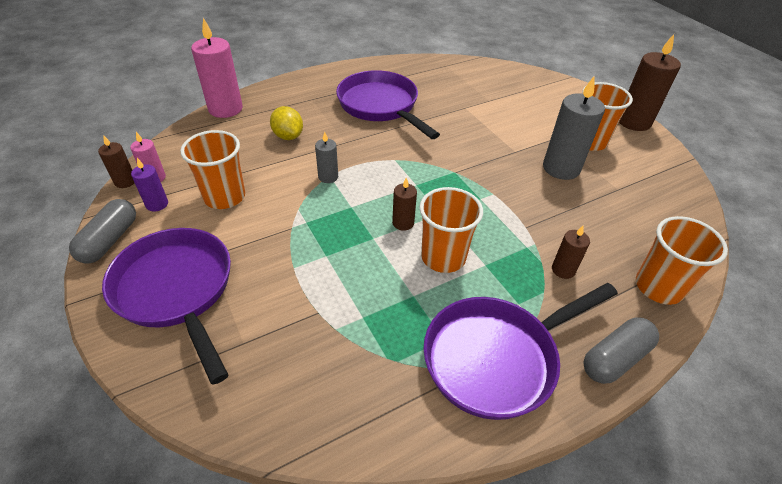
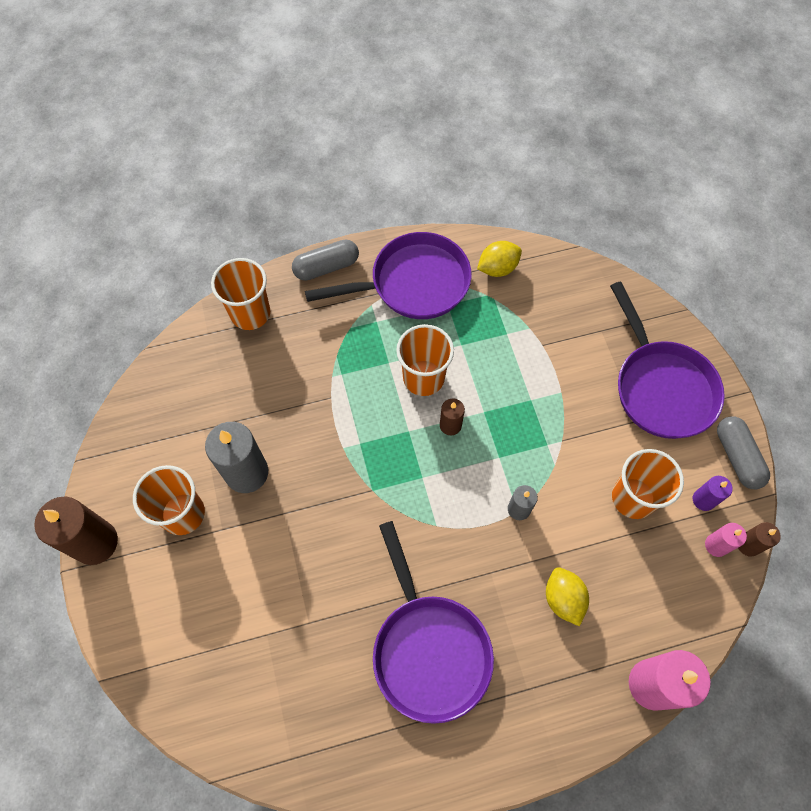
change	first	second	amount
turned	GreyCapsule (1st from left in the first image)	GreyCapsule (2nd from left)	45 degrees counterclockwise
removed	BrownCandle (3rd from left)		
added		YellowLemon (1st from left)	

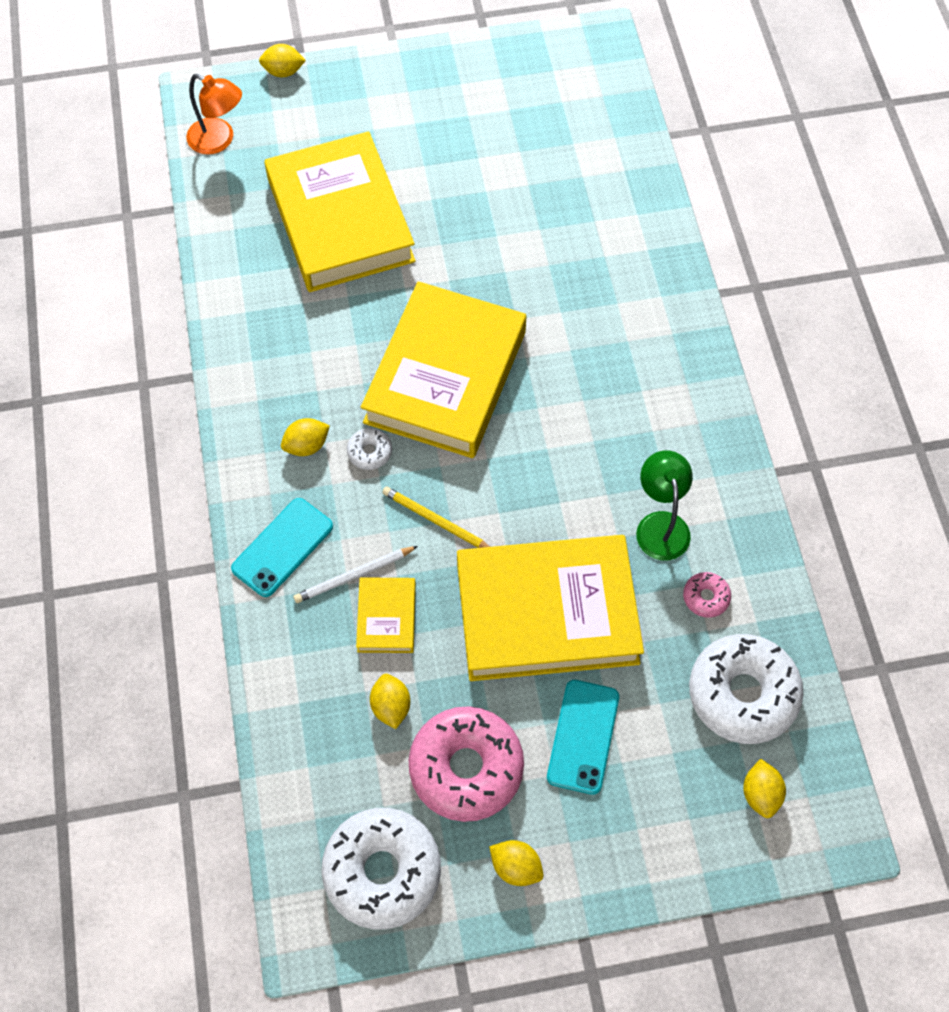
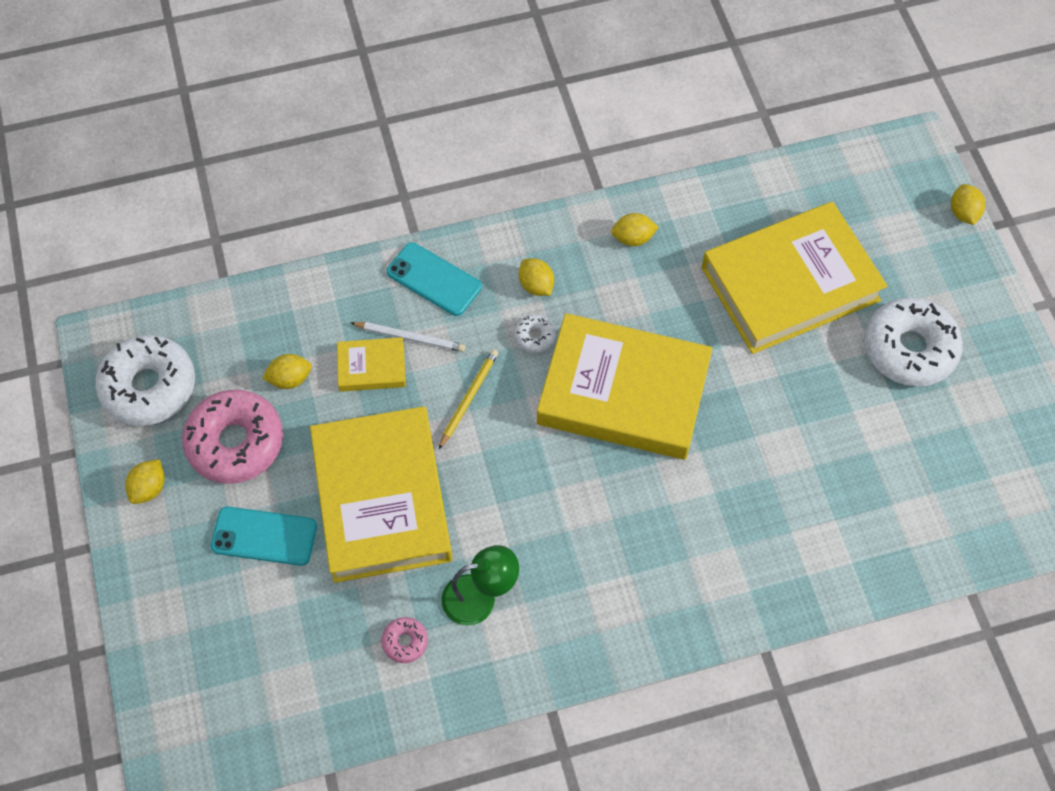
change	first	second	amount
removed	OrangeLamp		
turned	WhitePencil		135 degrees clockwise
moved	WhiteDonut (3rd from left)		
moved	YellowLemon (5th from left in the first image)	YellowLemon (4th from left)	

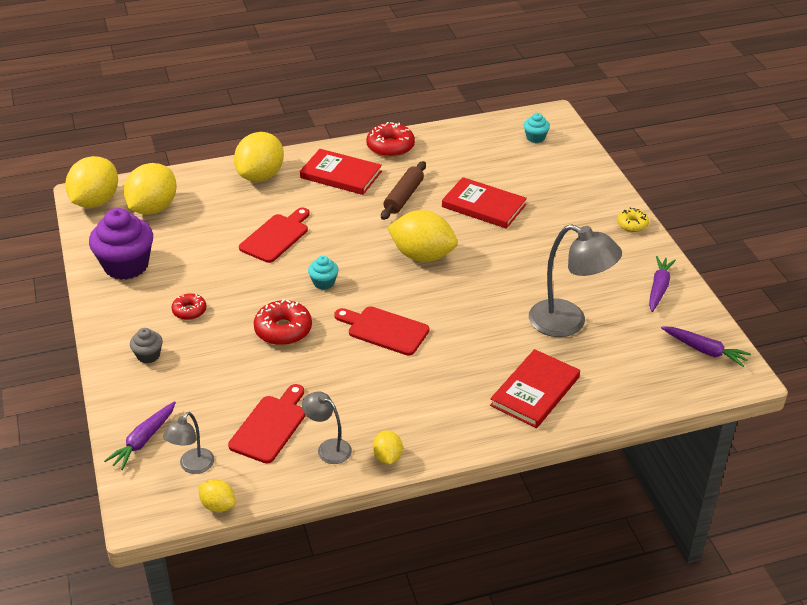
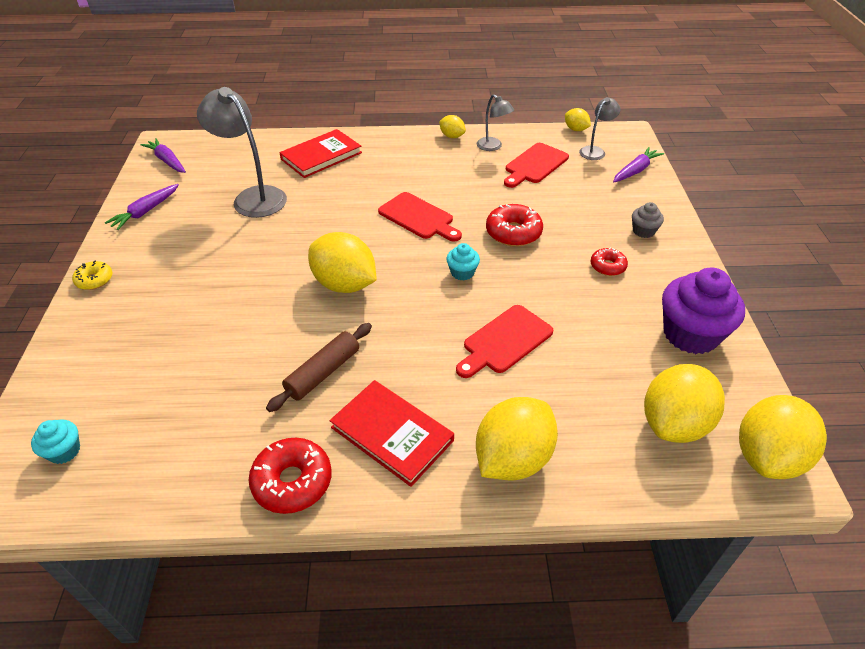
change	first	second	amount
turned	YellowLemon (5th from left in the first image)	YellowLemon (2nd from left)	60 degrees counterclockwise
removed	RedBook (2nd from left)		

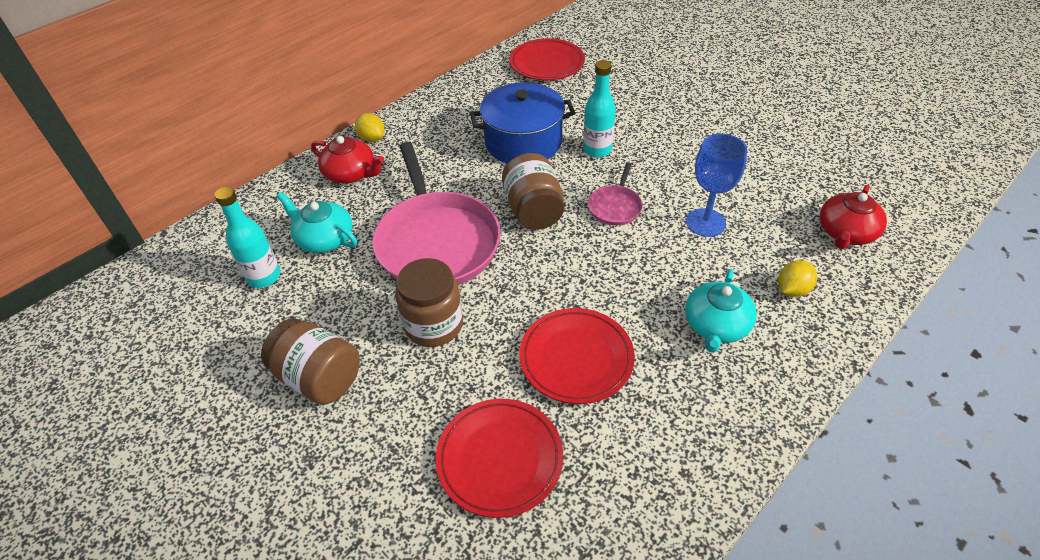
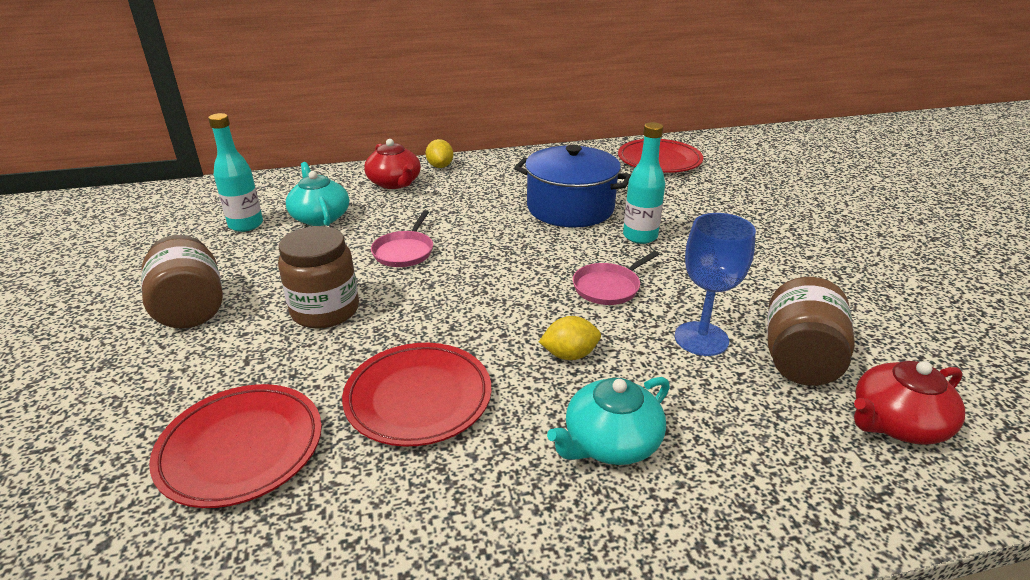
change	first	second	amount
resized	PinkPan (1st from left)		x0.45
moved	BrownJar (3rd from left)		
moved	YellowLemon (2nd from left)		

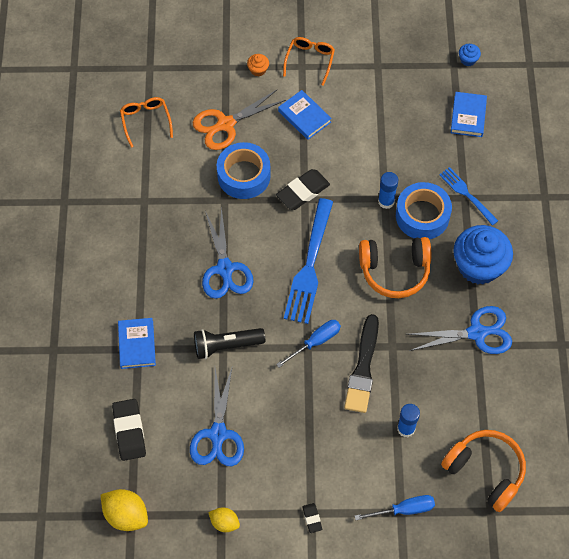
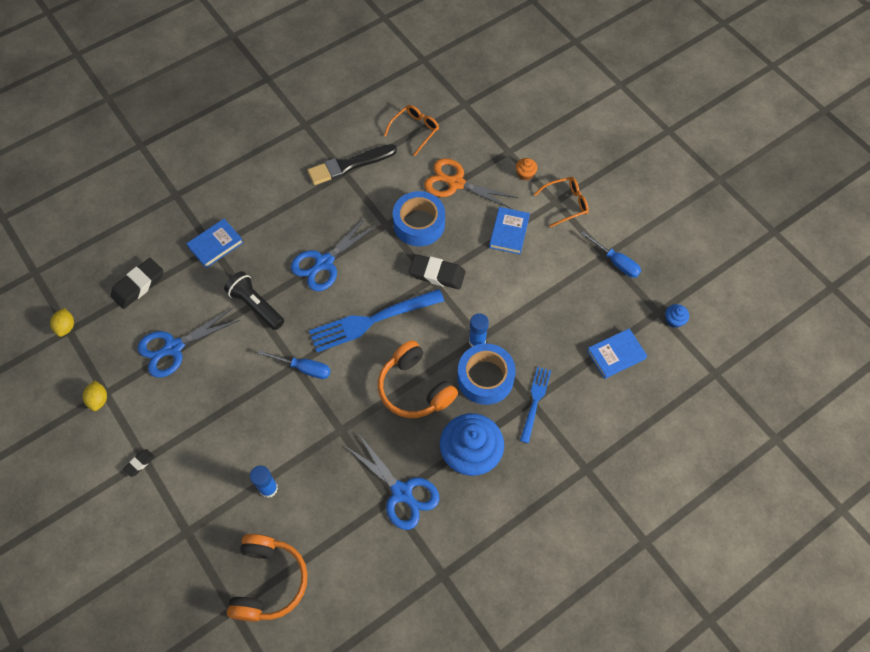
change	first	second	amount
resized	YellowLemon (1st from left)		x0.61
moved	BlackBrush		
moved	BlueScrewdriver (2nd from left)		

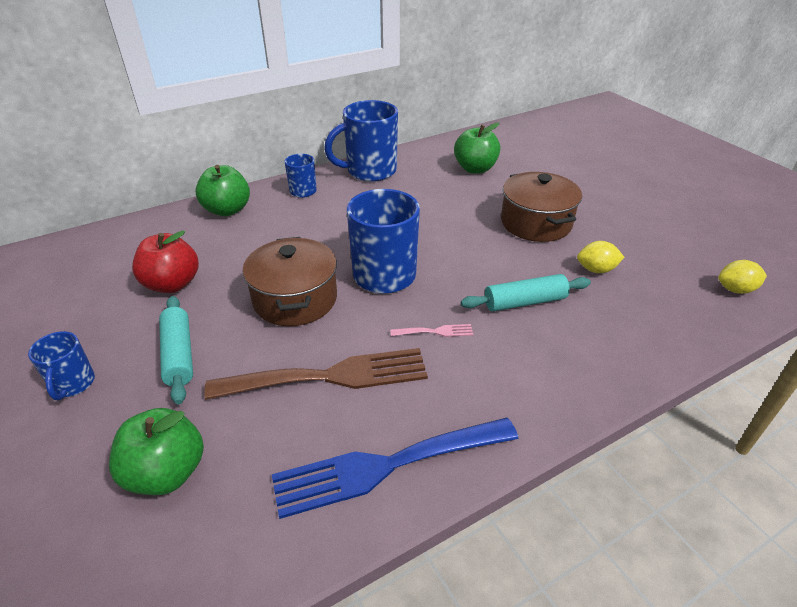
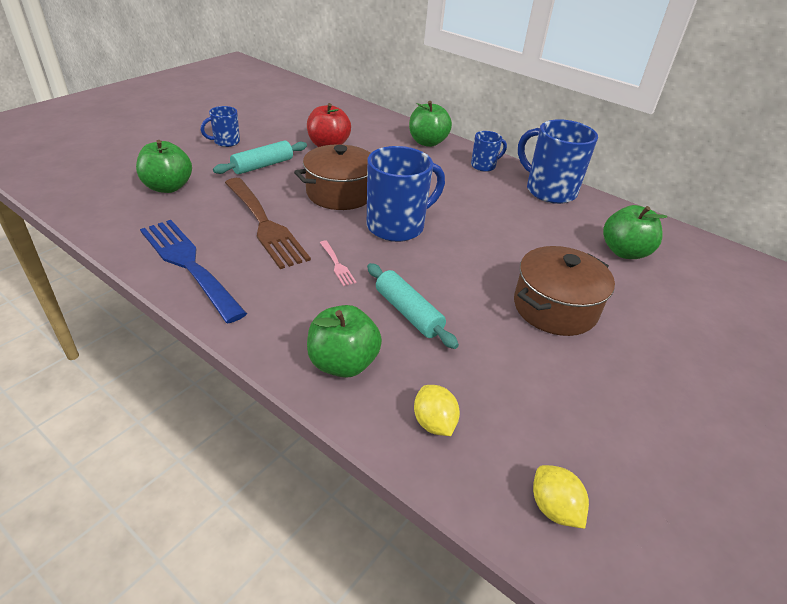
change	first	second	amount
moved	YellowLemon (1st from left)		
added		GreenApple (2nd from left)	

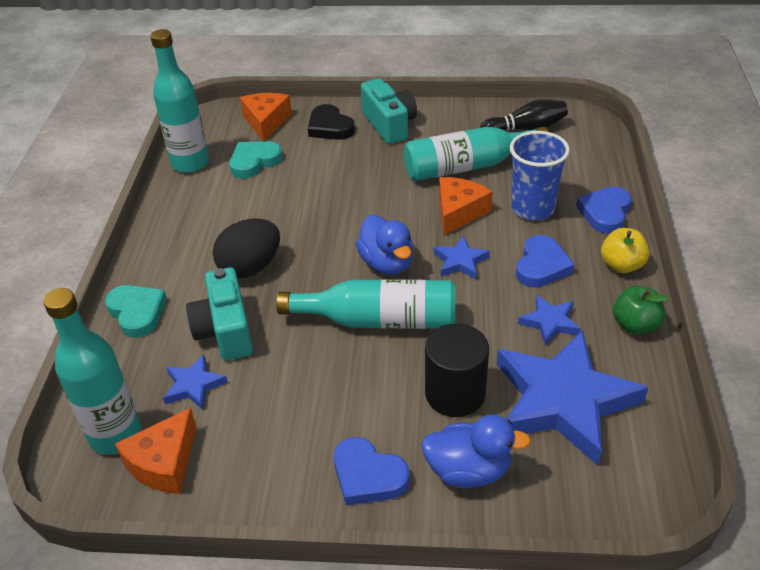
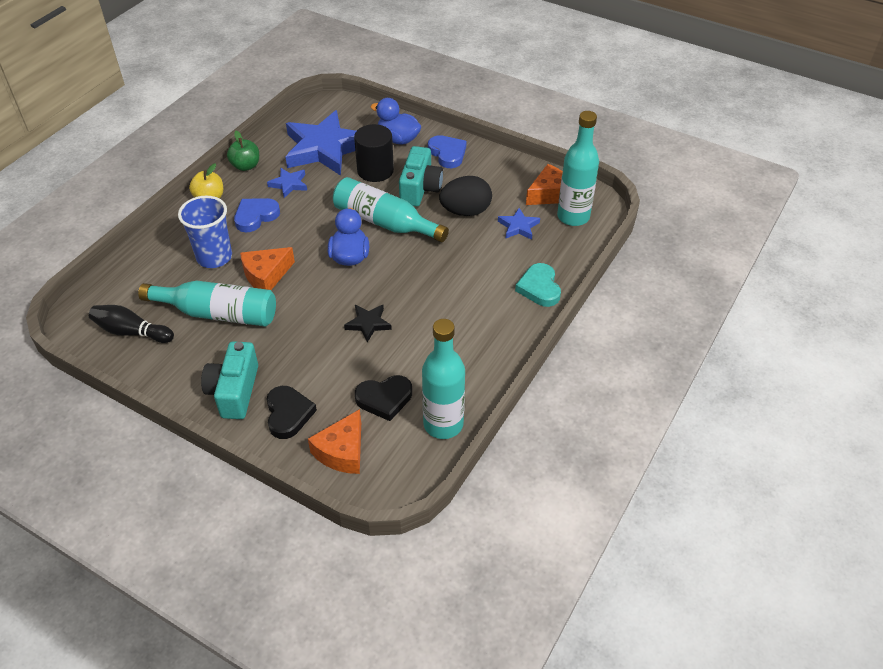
change	first	second	amount
moved	TurquoiseCamera (1st from left in the first image)	TurquoiseCamera (2nd from left)	
moved	BlackEgg		
recoloured	TurquoiseHeart (2nd from left)	BlackHeart (2nd from left)	
removed	BlueStar (2nd from left)		
removed	BlueHeart (3rd from left)		
added		BlackStar	

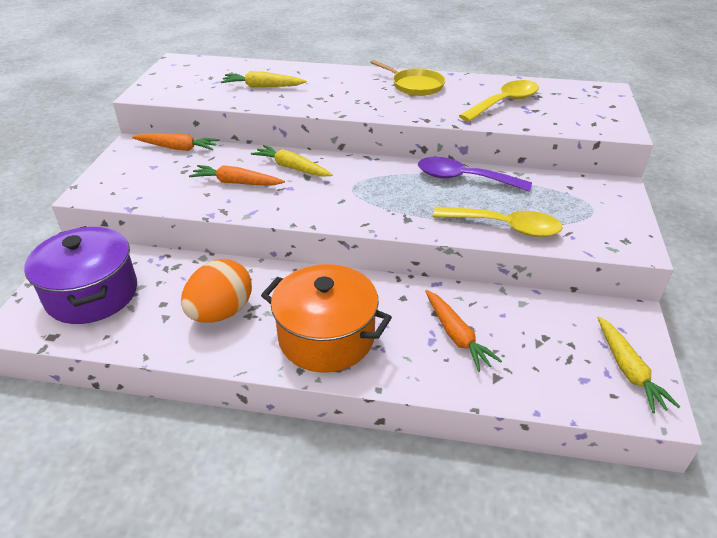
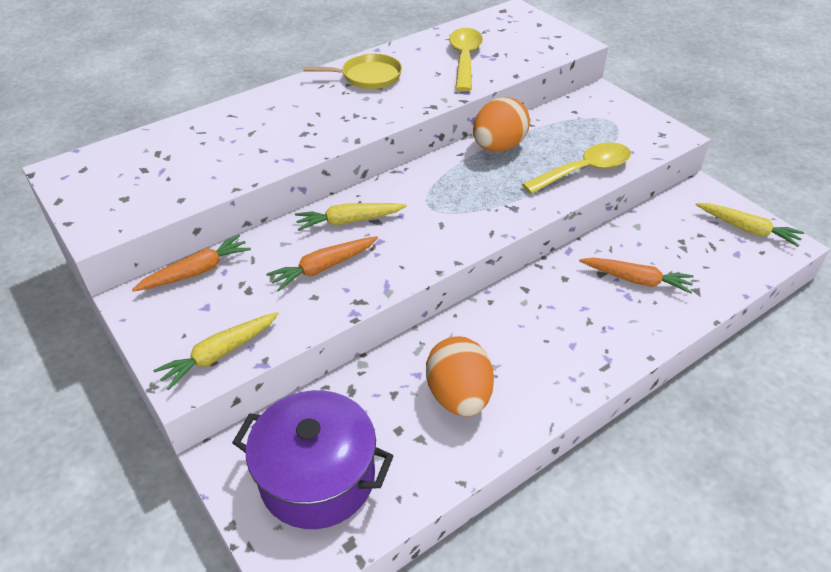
change	first	second	amount
moved	YellowCarrot (1st from left)		
removed	OrangePot		
replaced	PurpleSpoon	OrangeEgg (2nd from left)	

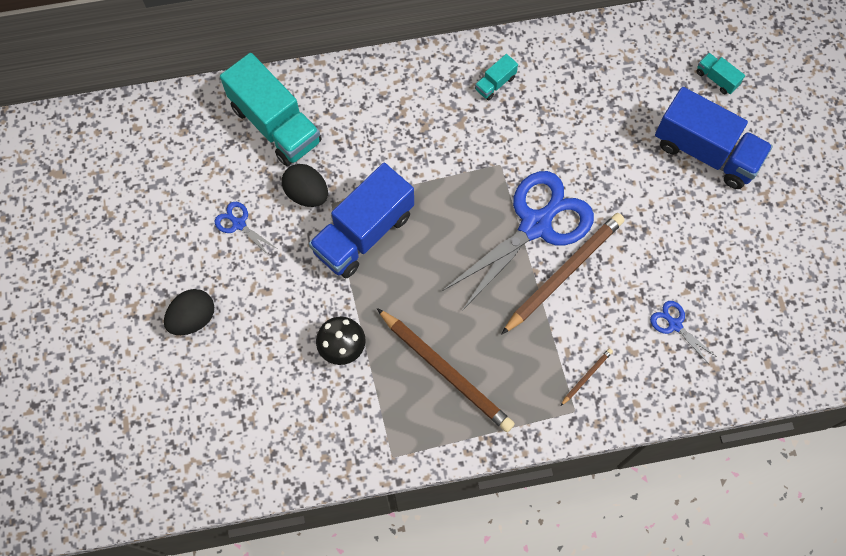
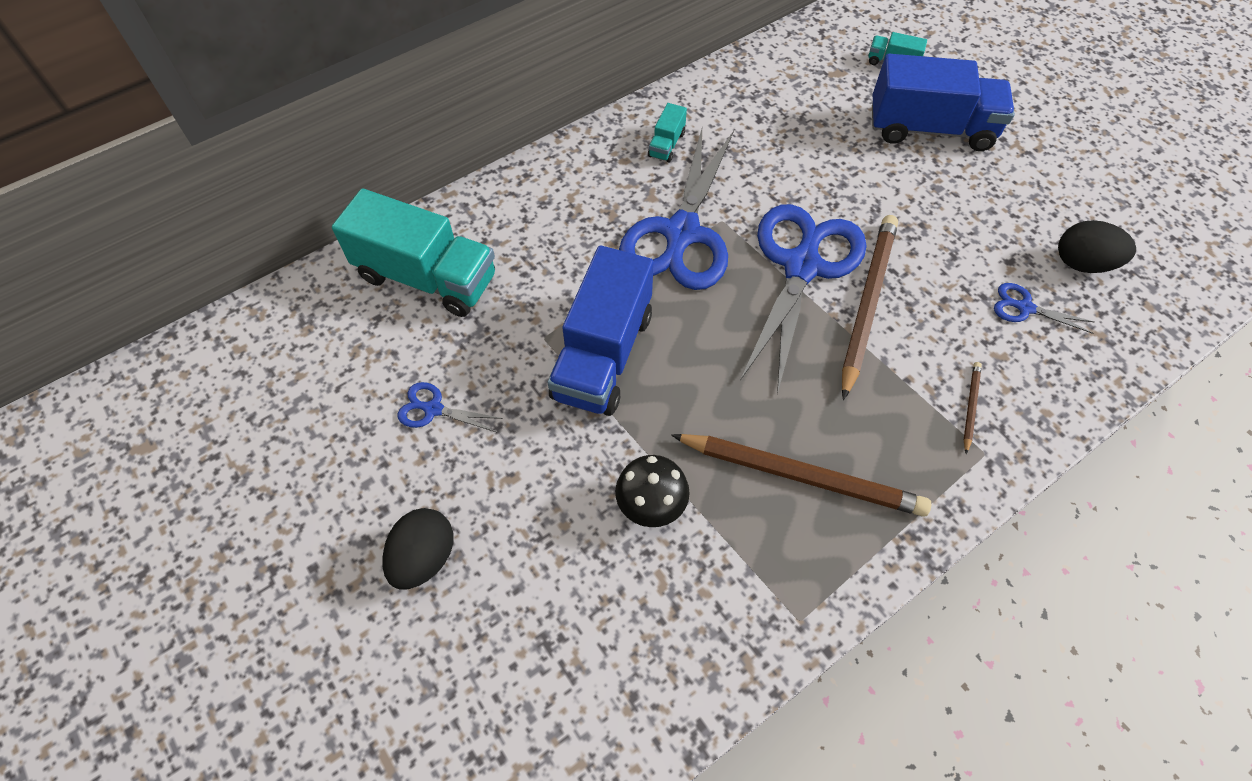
change	first	second	amount
moved	BlackEgg (2nd from left)		
added		BlueScissors (2nd from left)	

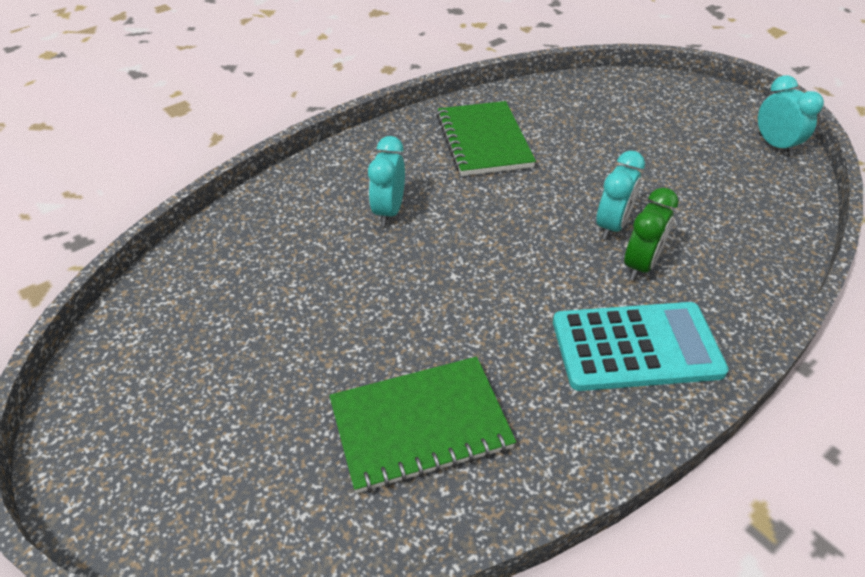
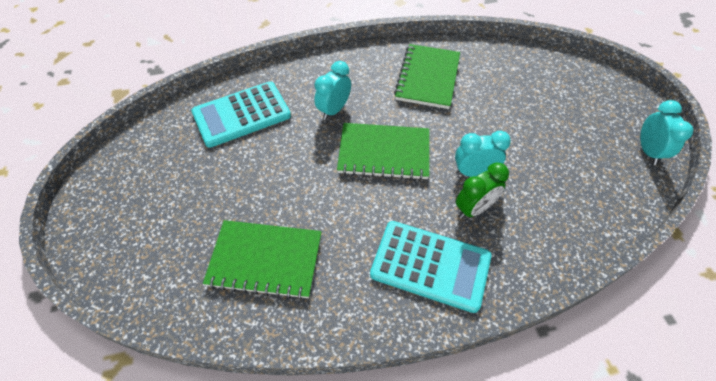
change	first	second	amount
turned	TurquoiseClock (2nd from left)		150 degrees counterclockwise
added		TurquoiseCalculator (1st from left)	
added		GreenNotebook (2nd from left)	

